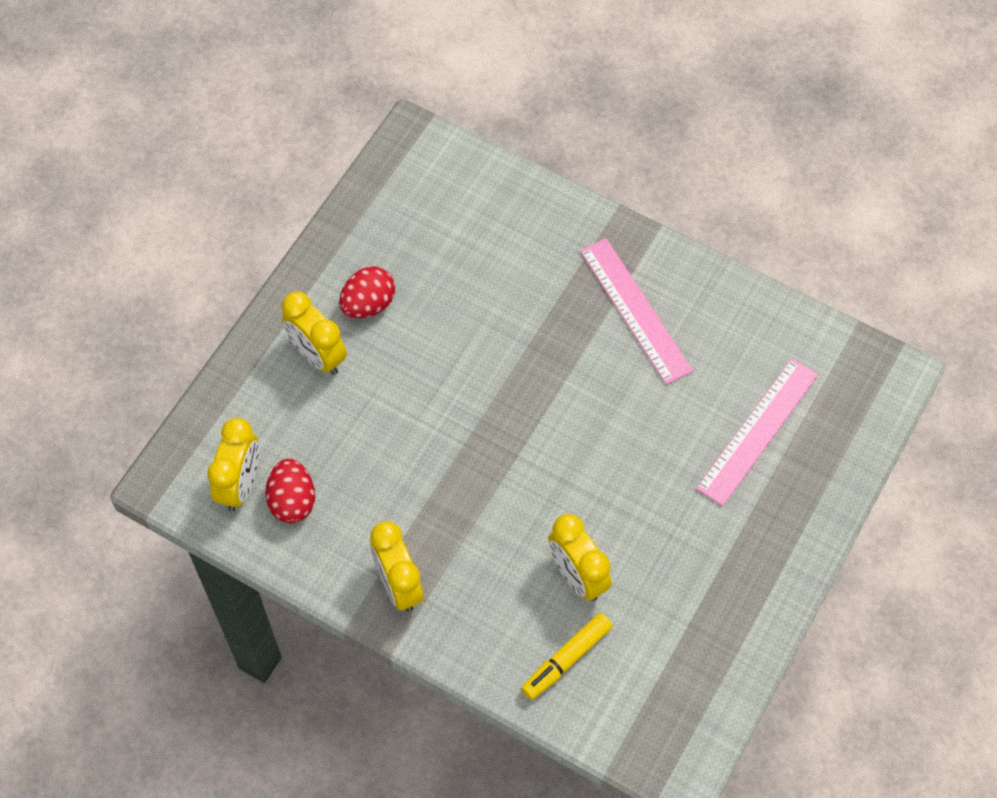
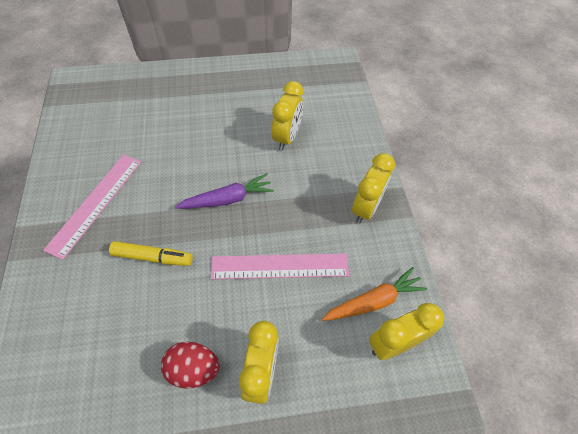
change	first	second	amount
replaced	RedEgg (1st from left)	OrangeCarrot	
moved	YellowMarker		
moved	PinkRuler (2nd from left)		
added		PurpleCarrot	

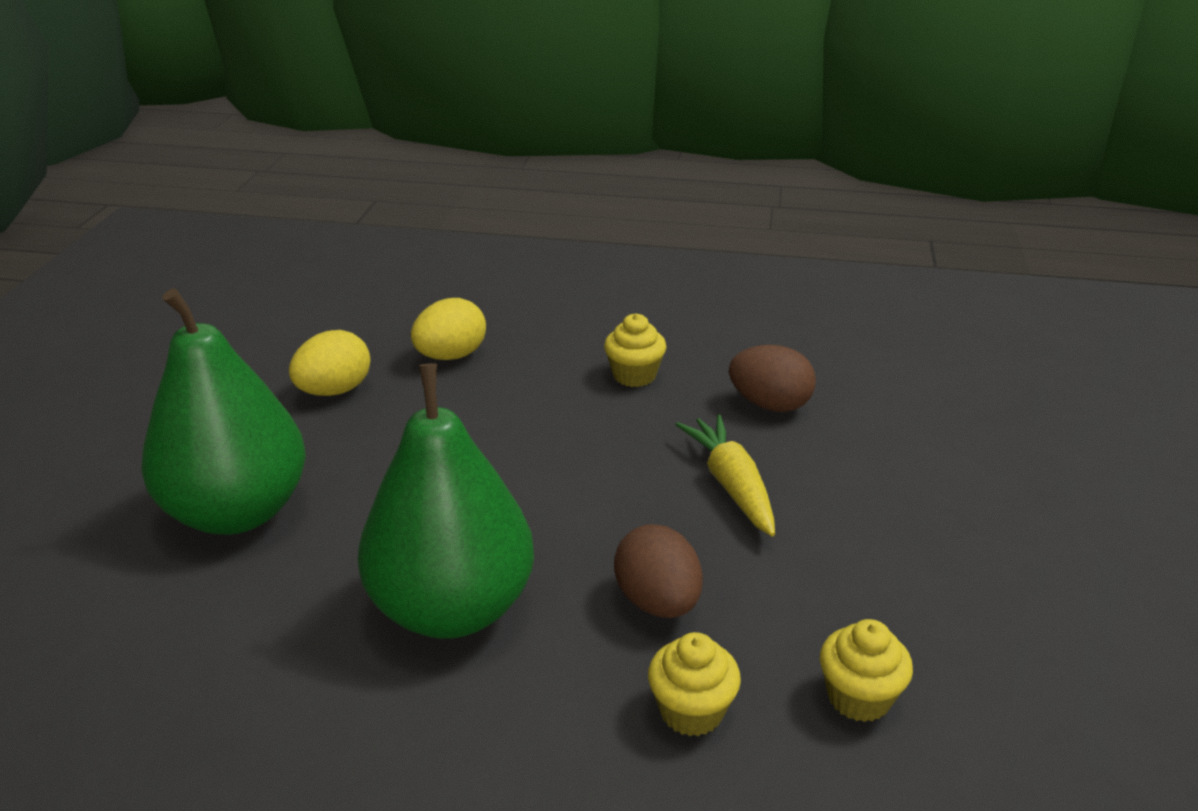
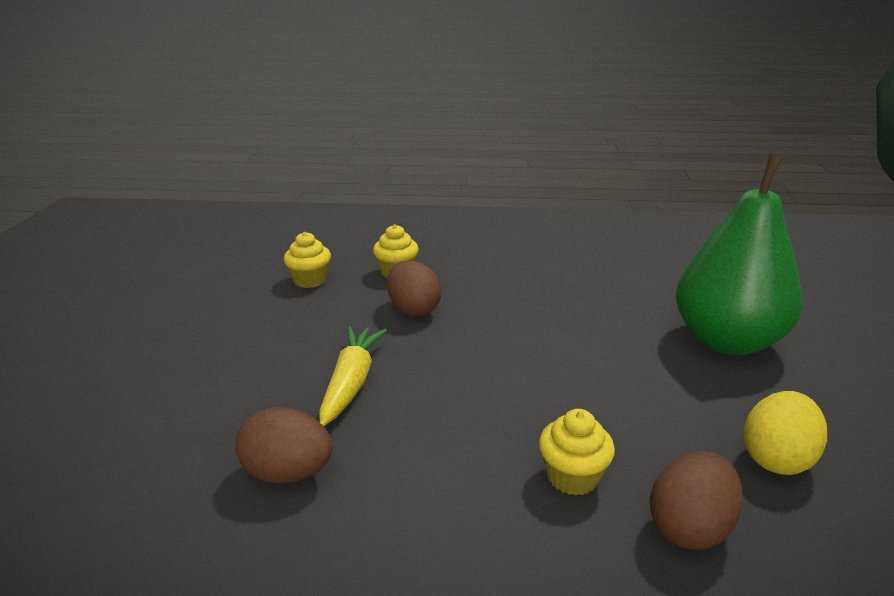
change	first	second	amount
removed	GreenPear (2nd from left)		
recoloured	YellowEgg (2nd from left)	BrownEgg (3rd from left)	
moved	YellowCupcake (1st from left in the first image)	YellowCupcake (3rd from left)	
turned	YellowCarrot		150 degrees counterclockwise

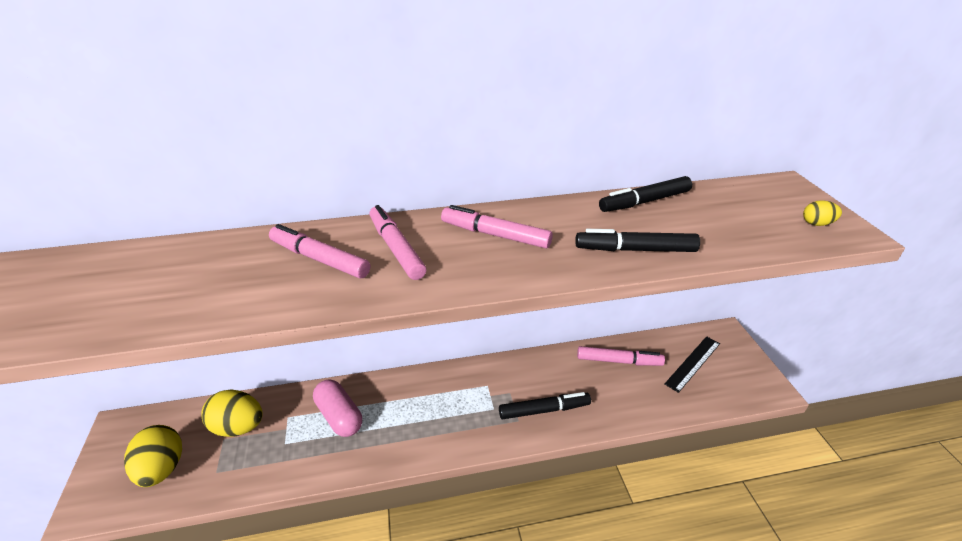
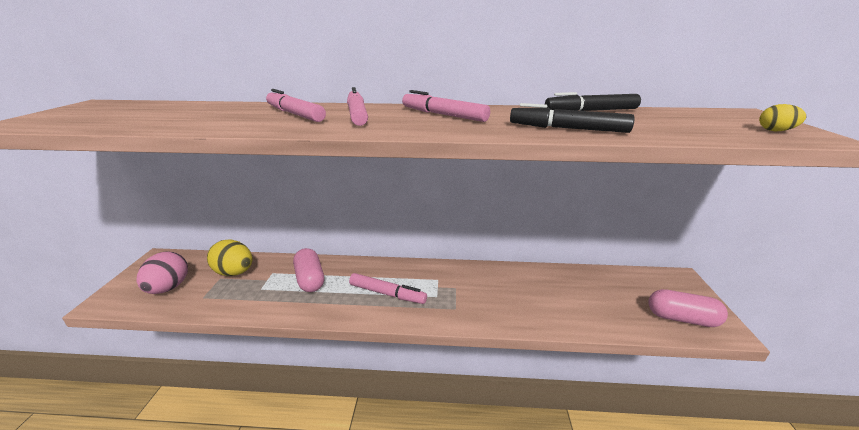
change	first	second	amount
recoloured	YellowEgg (1st from left)	PinkEgg	
removed	BlackMarker (1st from left)		
moved	PinkMarker (4th from left in the first image)	PinkMarker (3rd from left)	
removed	BlackRuler		
added		PinkCapsule (2nd from left)	

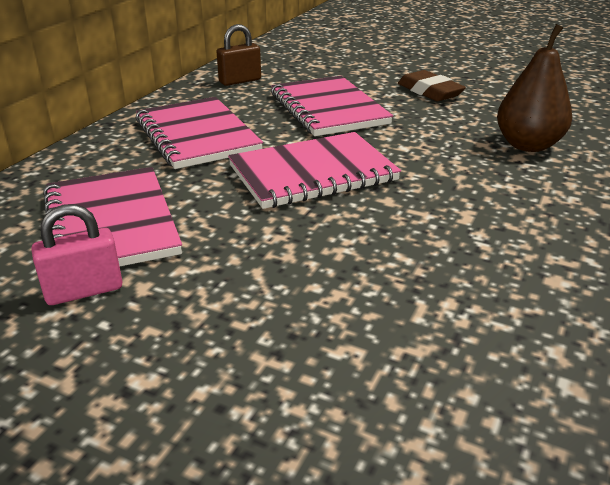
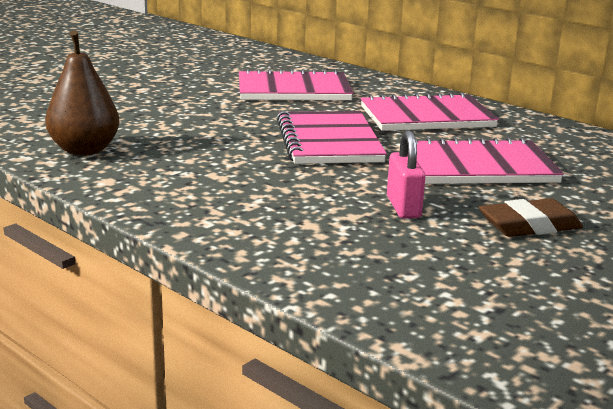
change	first	second	amount
moved	PinkPadlock		
removed	BrownPadlock		
moved	BrownPear		

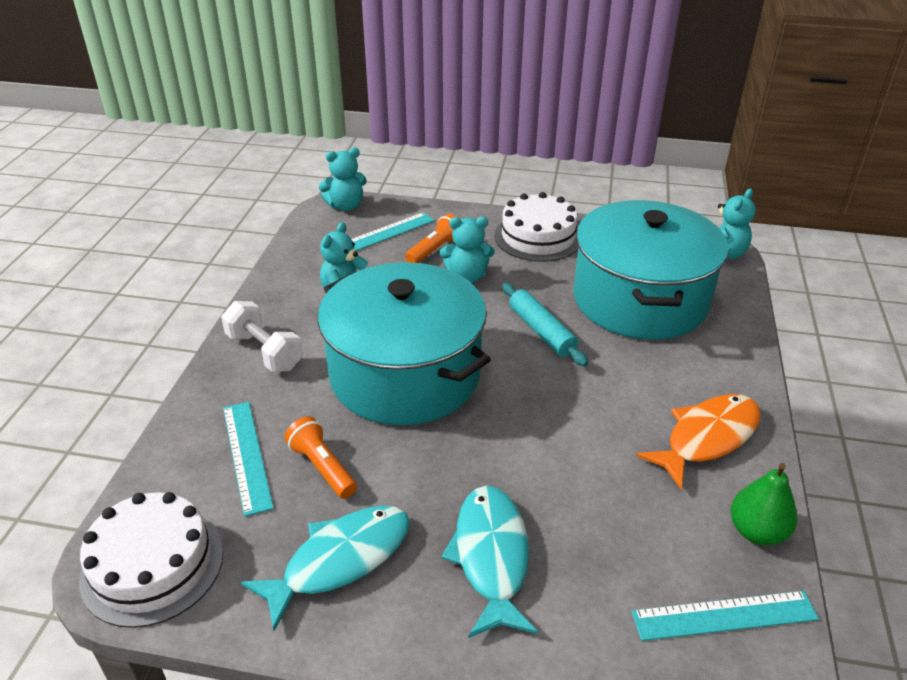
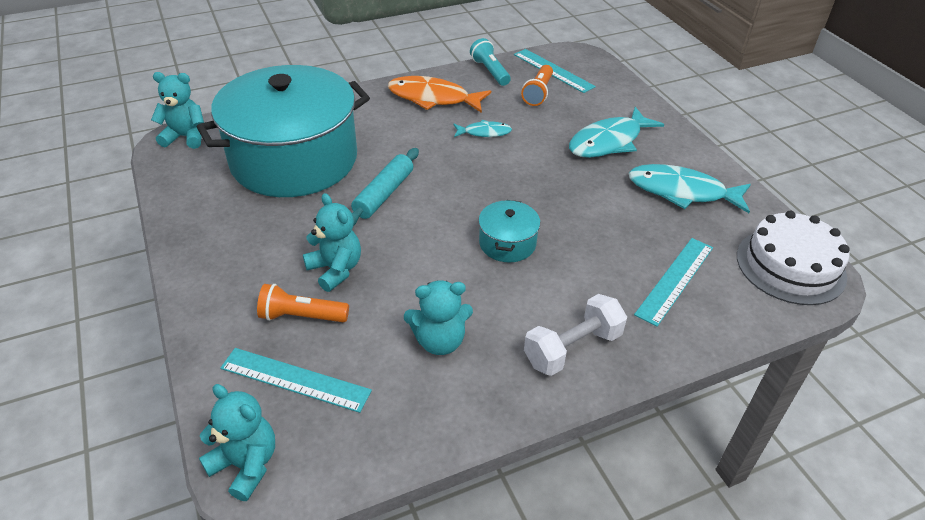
change	first	second	amount
turned	WhiteDumbbell		45 degrees clockwise
moved	OrangeFlashlight (1st from left in the first image)	OrangeFlashlight (2nd from left)	
resized	TurquoisePot (1st from left in the first image)	TurquoisePot (2nd from left)	x0.40
removed	WhiteCake (2nd from left)		
replaced	GreenPear	TurquoiseFlashlight	
added		TurquoiseFish (1st from left)	

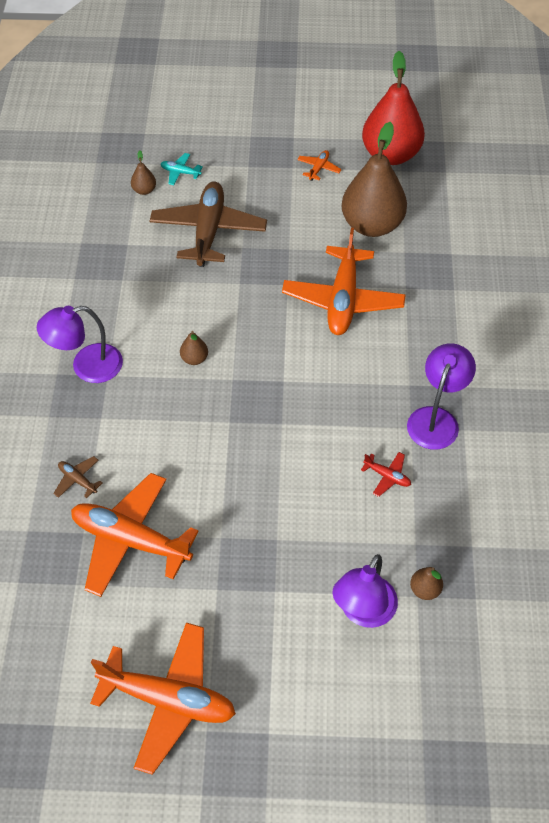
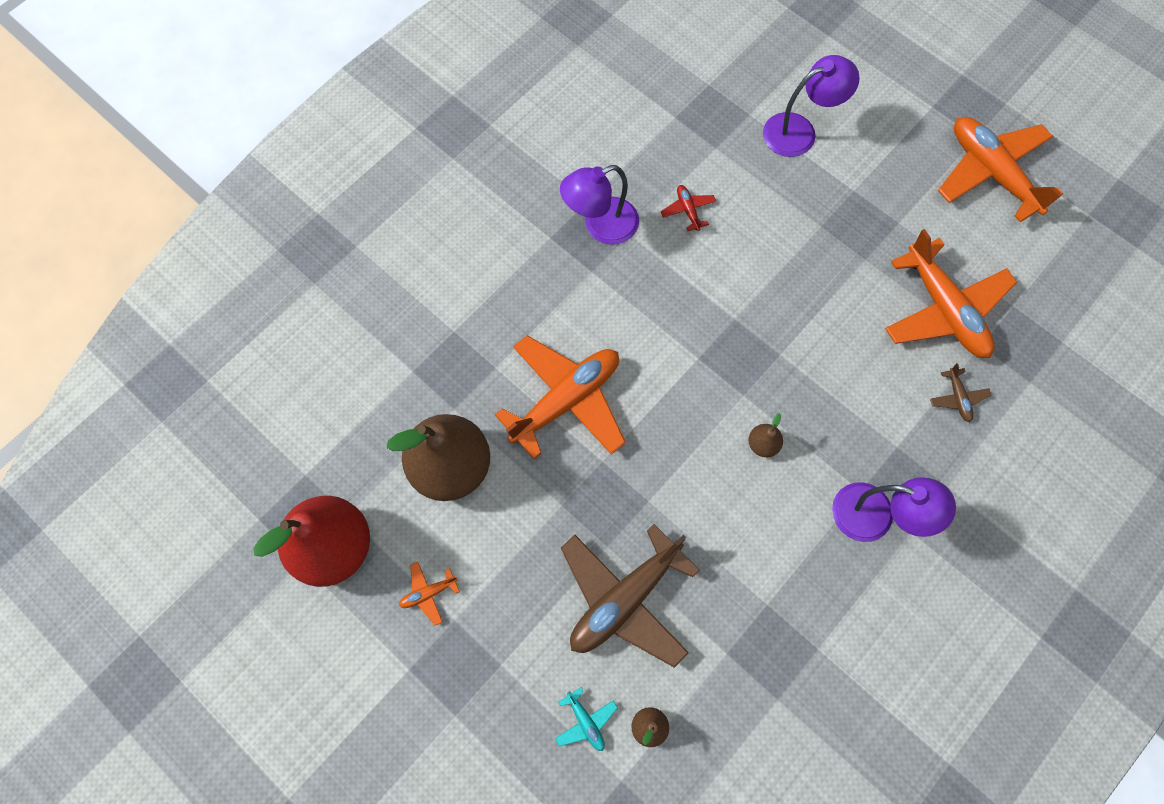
change	first	second	amount
removed	BrownPear (4th from left)		

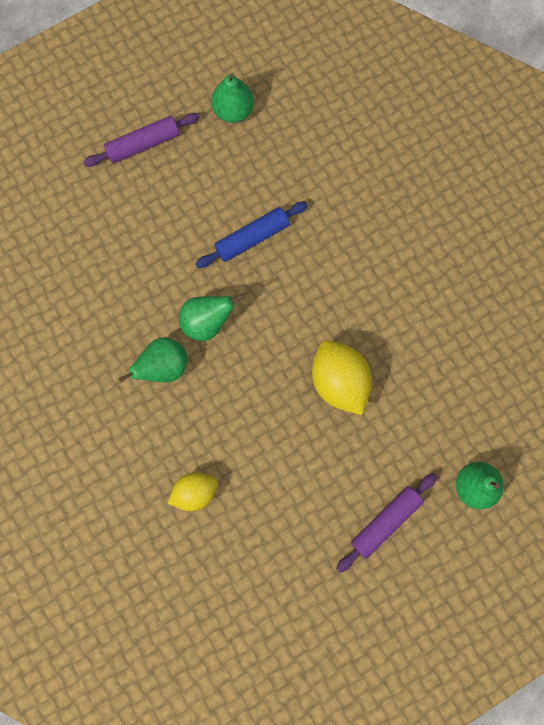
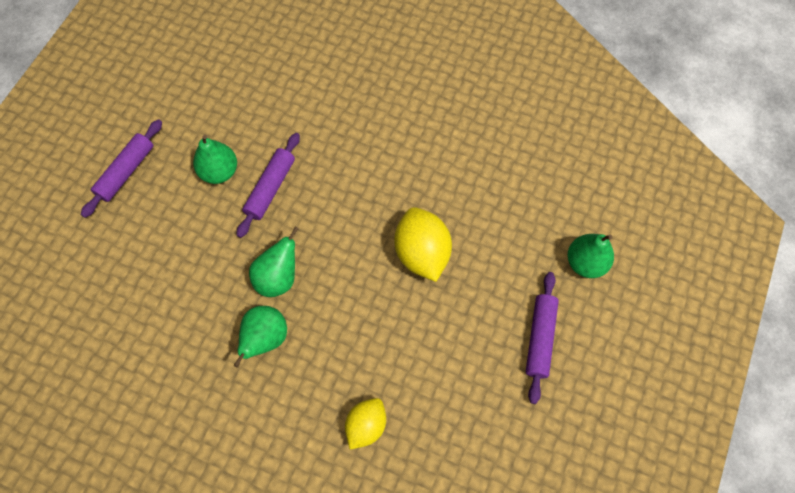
change	first	second	amount
recoloured	BlueRollingPin	PurpleRollingPin (2nd from left)	
moved	GreenPear (3rd from left in the first image)	GreenPear (1st from left)	
turned	YellowLemon (2nd from left)		45 degrees clockwise

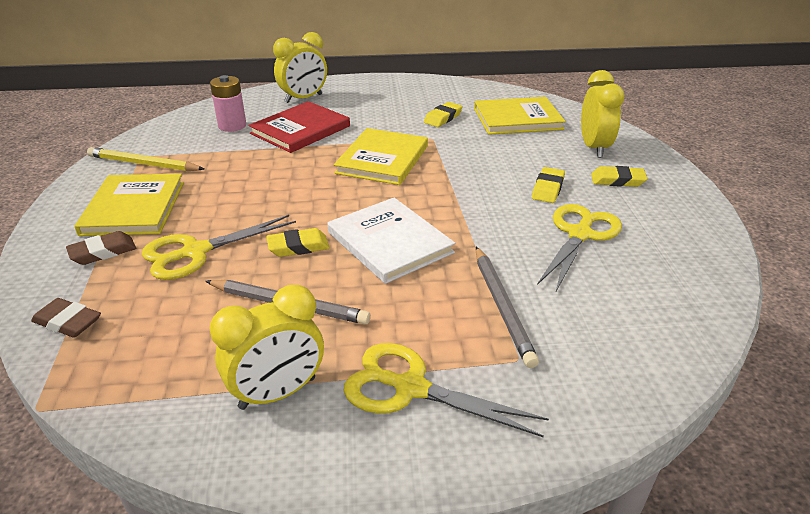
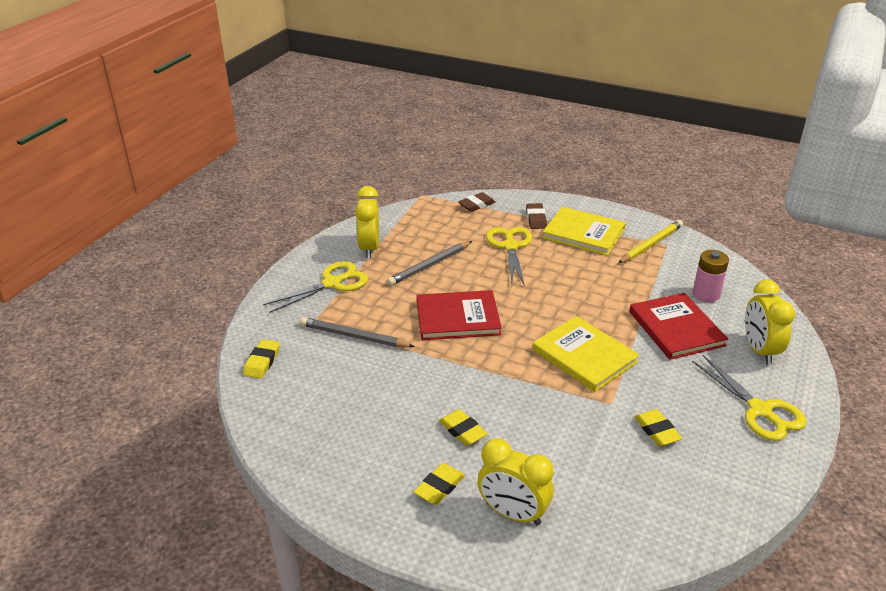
change	first	second	amount
moved	YellowEraser (1st from left)		
recoloured	WhiteBook	RedBook (1st from left)	
removed	YellowBook (3rd from left)		
moved	YellowScissors (3rd from left)		

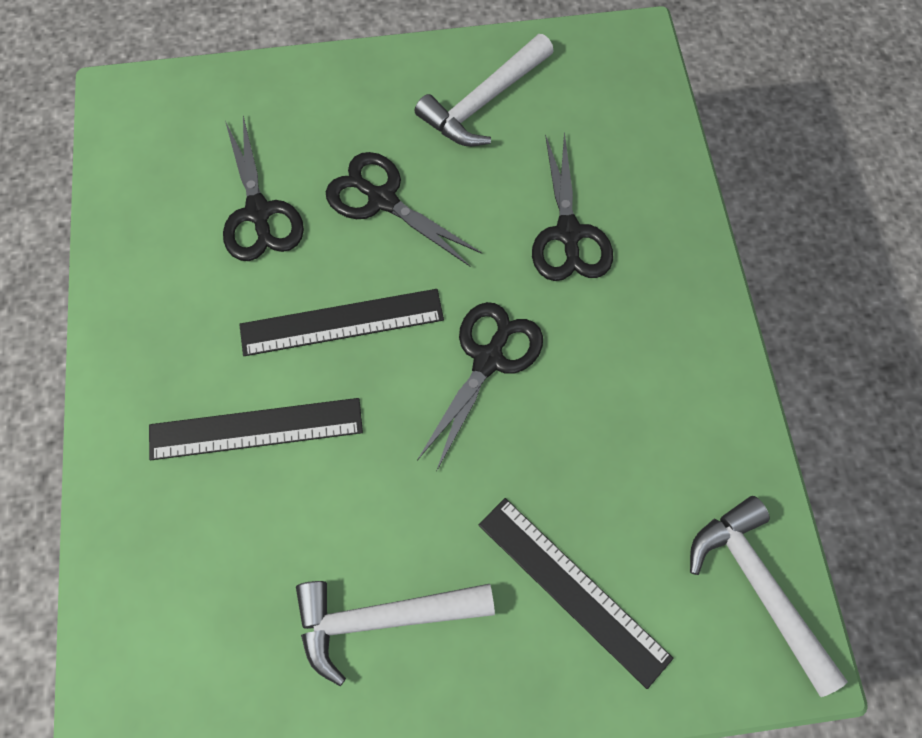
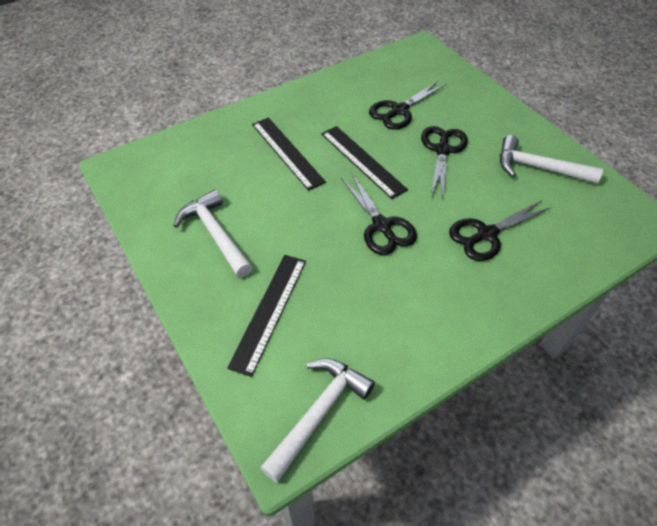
change	first	second	amount
turned	BlackScissors (3rd from left in the first image)	BlackScissors (1st from left)	60 degrees clockwise

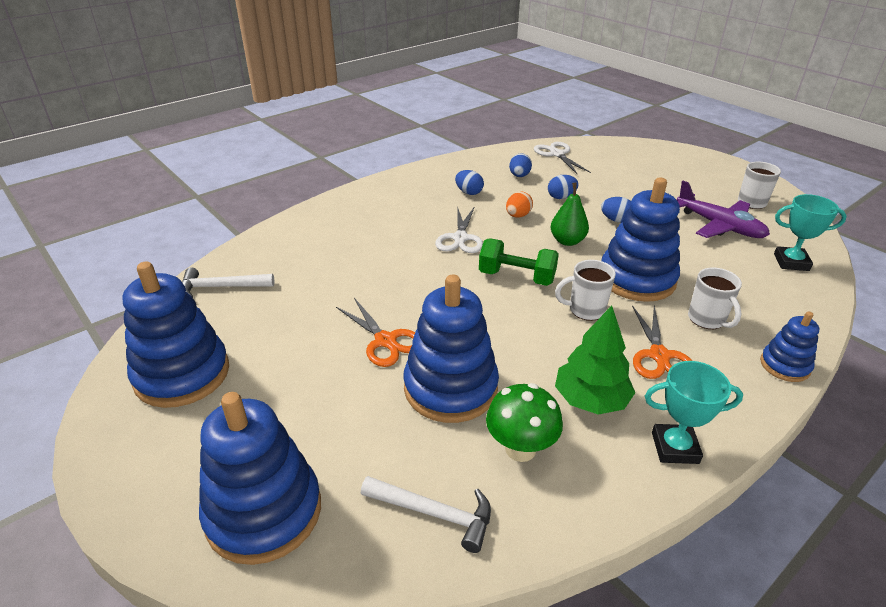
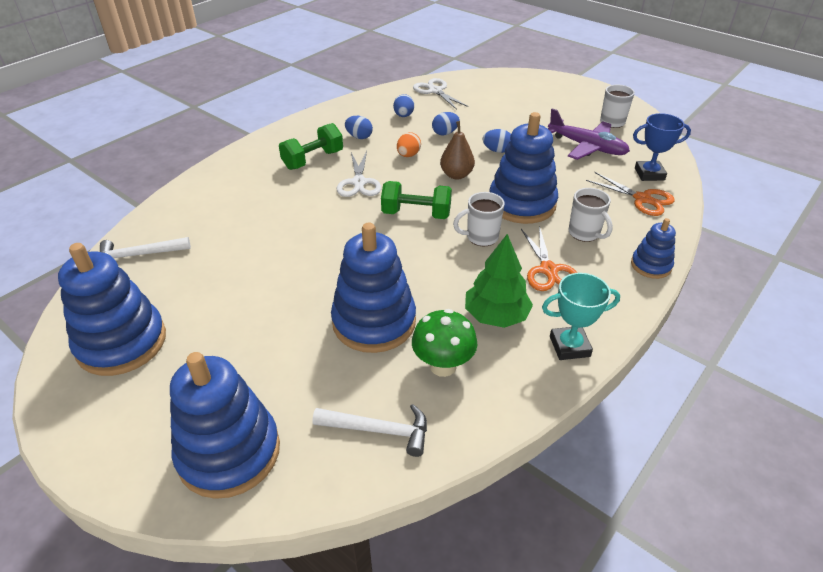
change	first	second	amount
moved	OrangeScissors (1st from left in the first image)	OrangeScissors (2nd from left)	
recoloured	GreenPear	BrownPear	
recoloured	TurquoiseTrophy (2nd from left)	BlueTrophy	
added		GreenDumbbell (1st from left)	

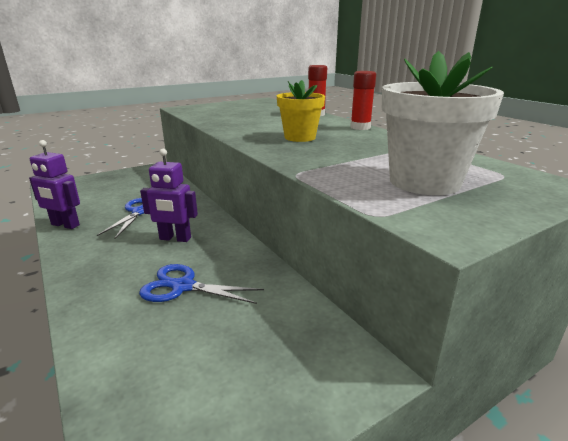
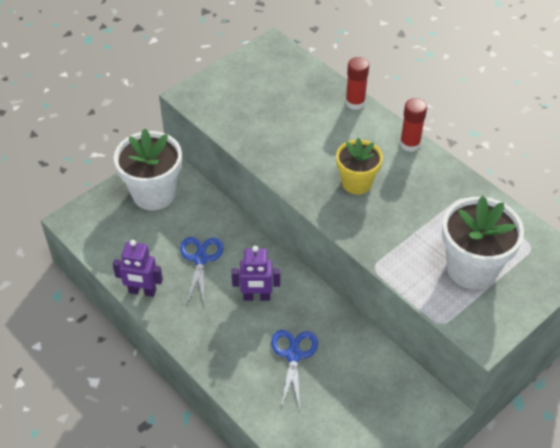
change	first	second	amount
turned	BlueScissors (2nd from left)		90 degrees clockwise
added		WhiteFlowerPot (1st from left)	

